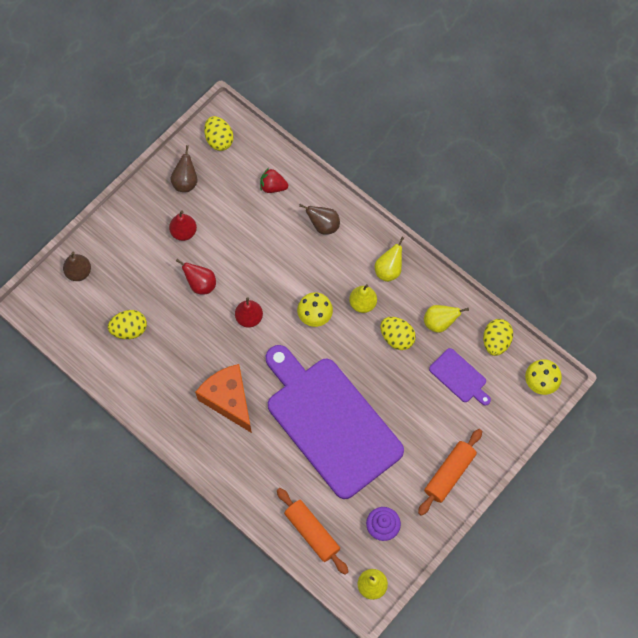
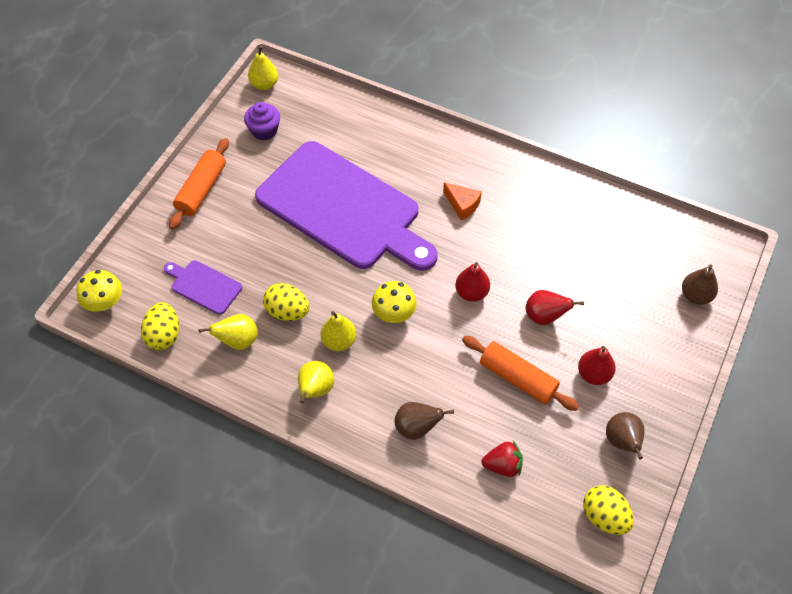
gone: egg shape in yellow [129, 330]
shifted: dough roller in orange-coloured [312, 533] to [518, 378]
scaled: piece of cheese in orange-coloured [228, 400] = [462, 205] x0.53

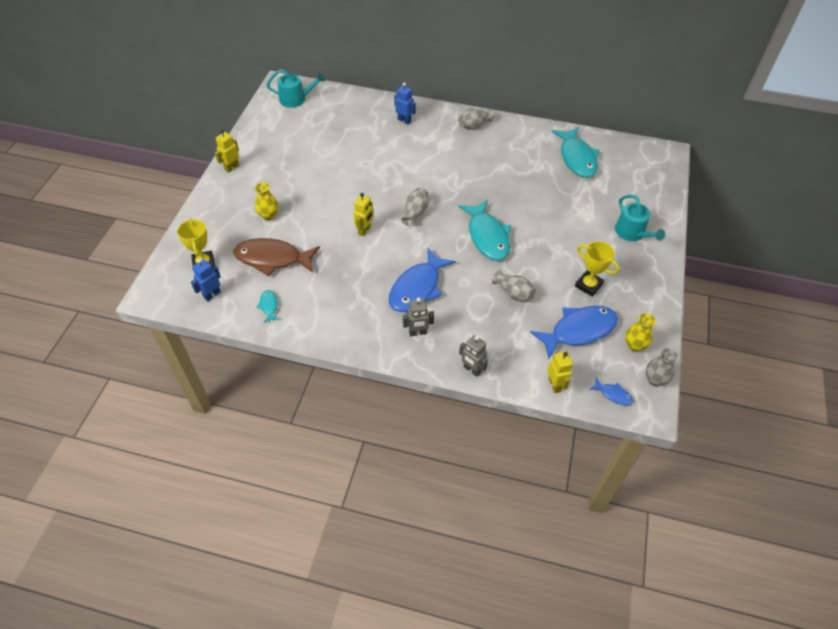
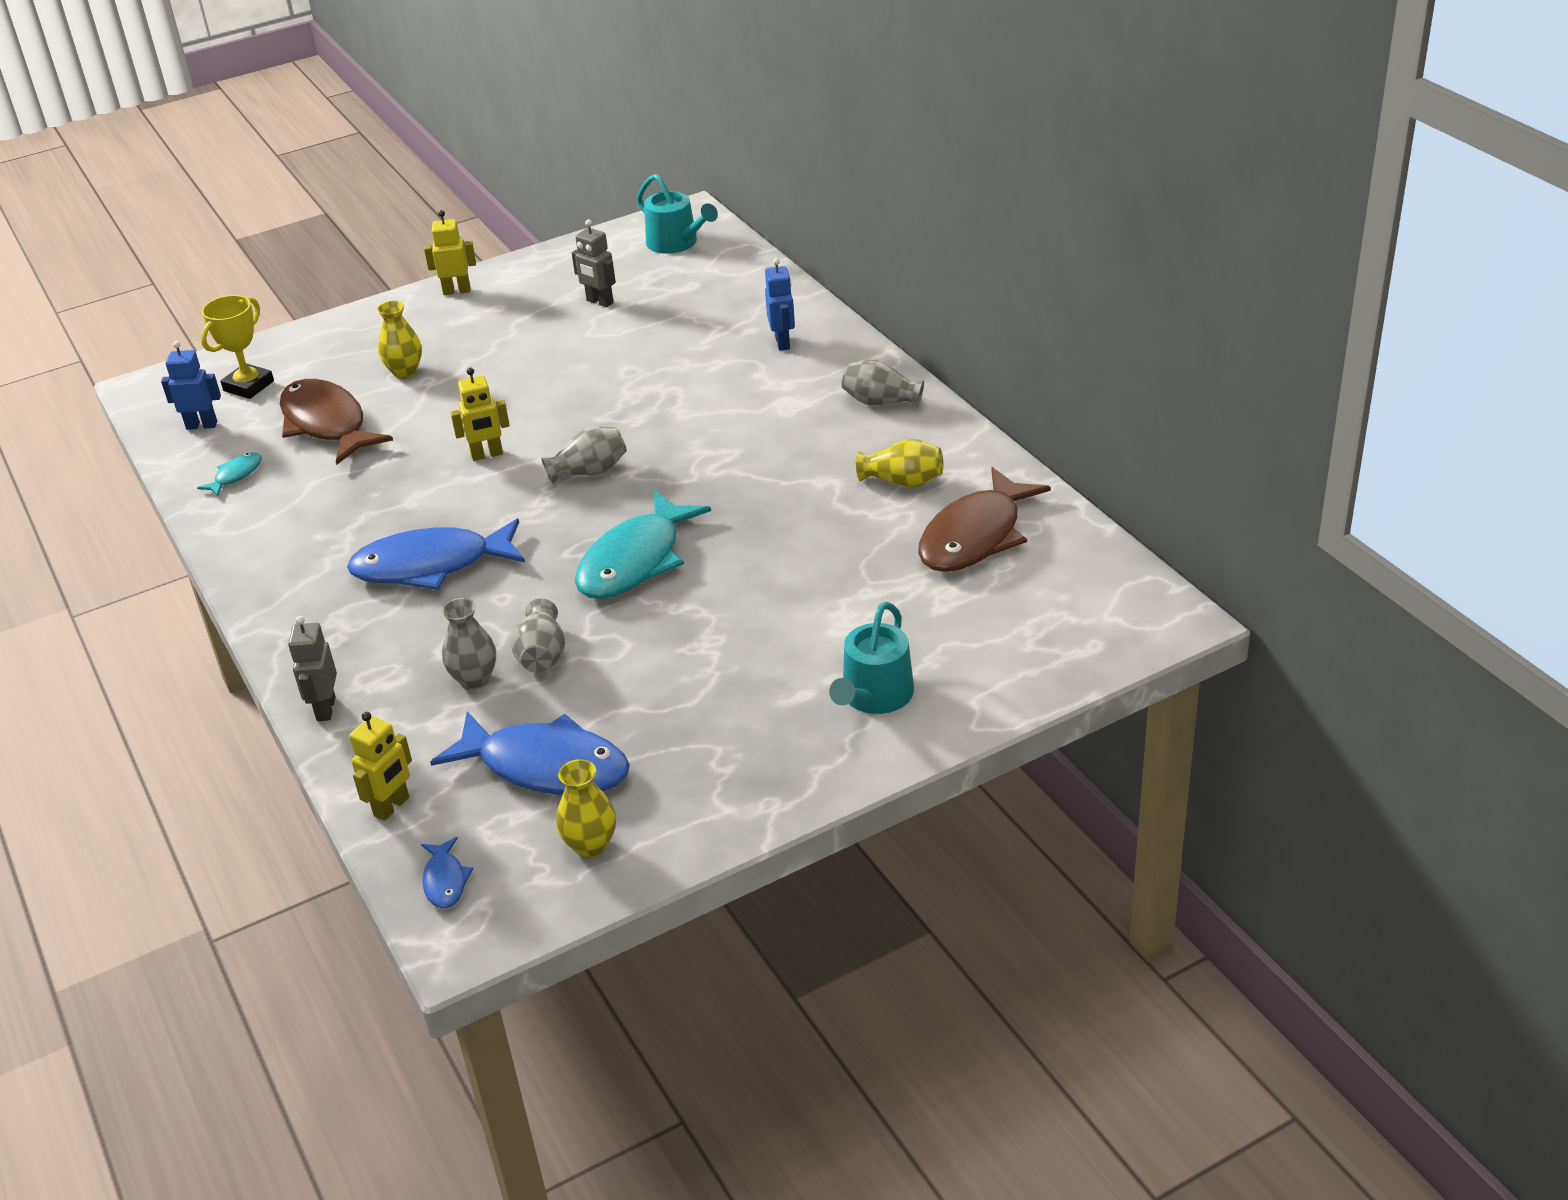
gone: prize cup in yellow [588, 285]
new: vase in yellow [903, 481]
shifted: toy robot in ash-grey [417, 333] to [599, 302]; vase in ash-grey [655, 380] to [474, 679]
repainted: fish figure in aqua [577, 158] to fish figure in brown [975, 536]

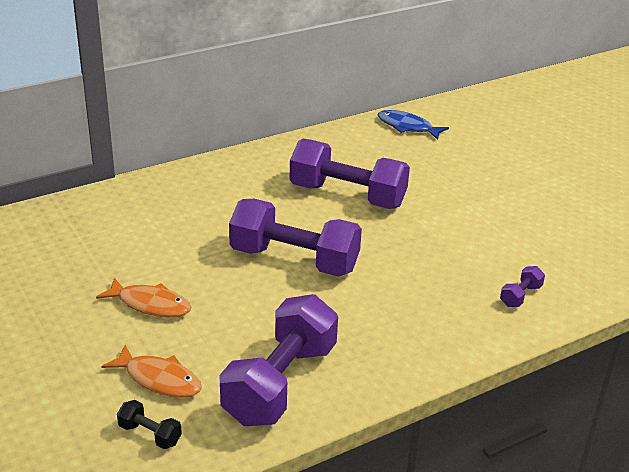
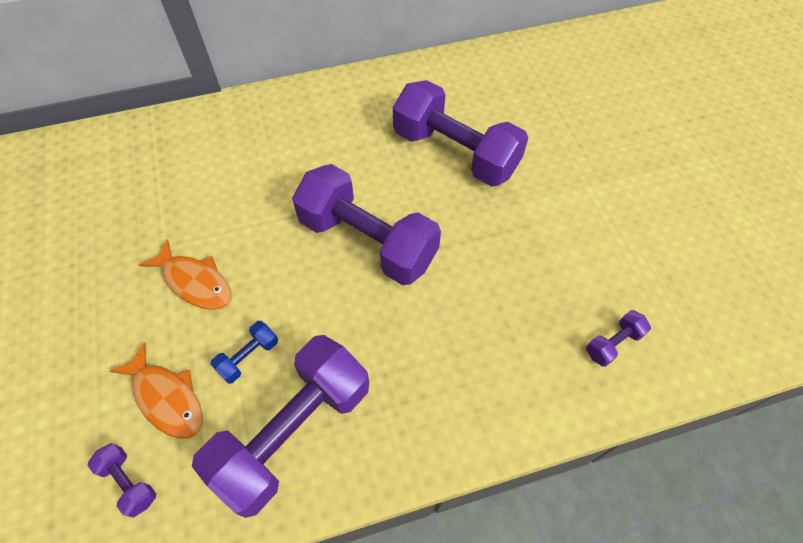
gone: fish figure in blue [407, 127]
new: dumbbell in blue [248, 357]
repainted: dumbbell in black [150, 434] to dumbbell in royal purple [129, 482]

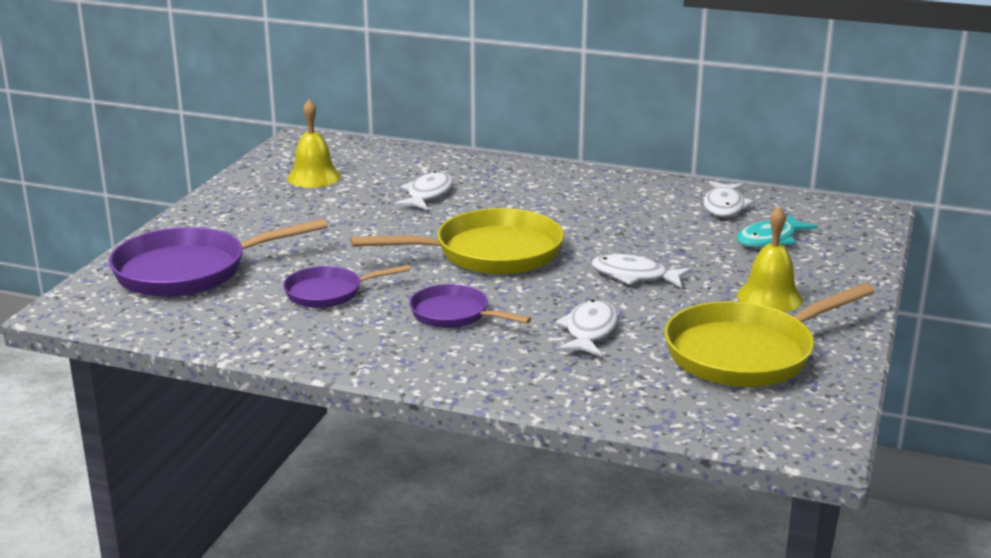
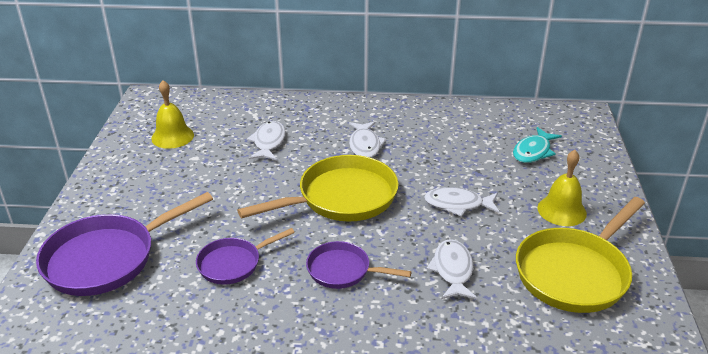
shifted: fish figure in pure white [724, 206] to [365, 145]

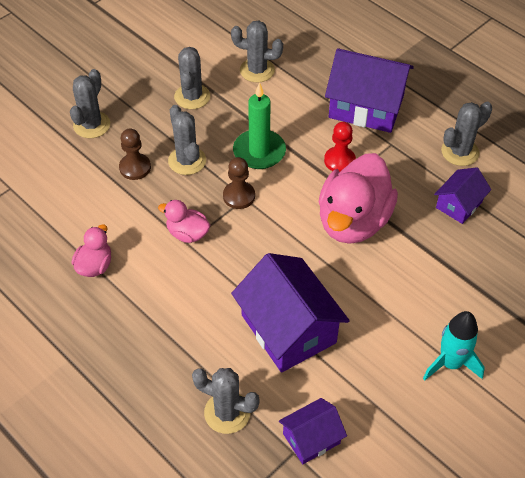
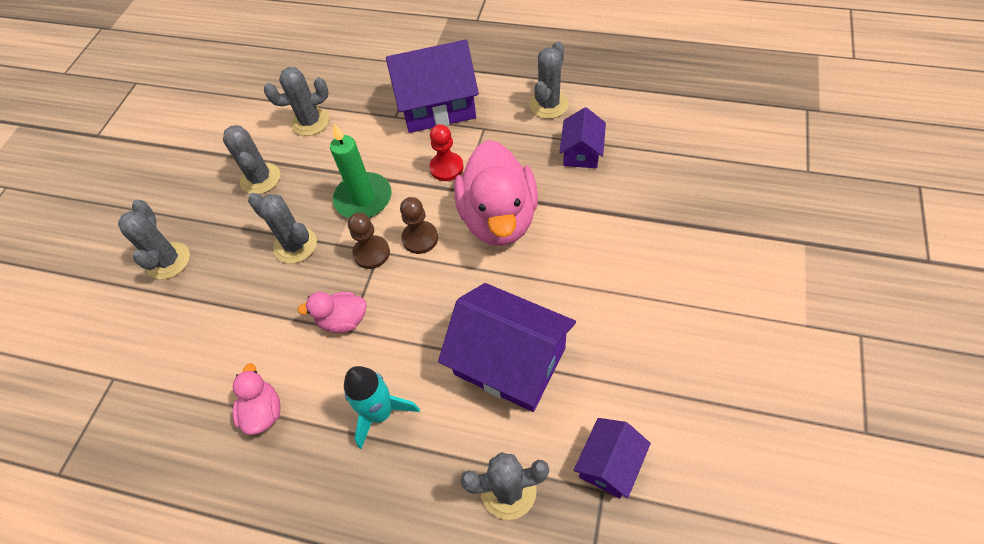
shifted: game pawn in brown [135, 167] to [420, 238]; spaceship in aqua [450, 363] to [381, 413]

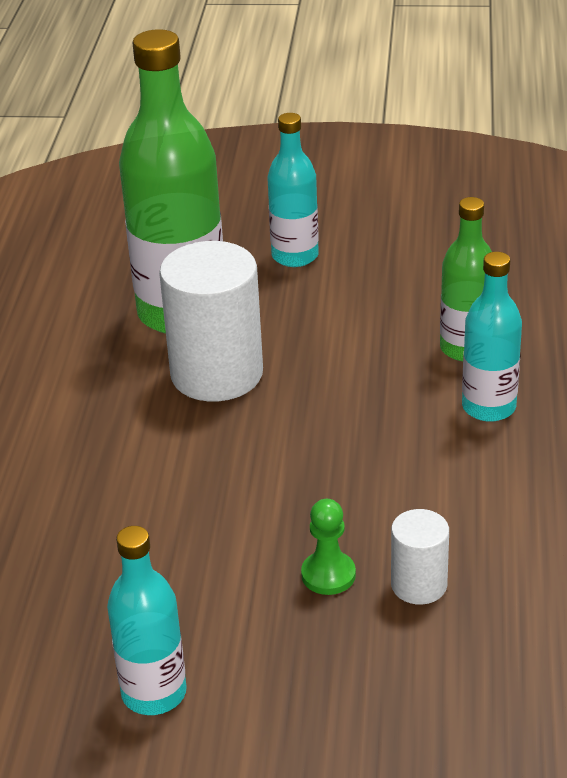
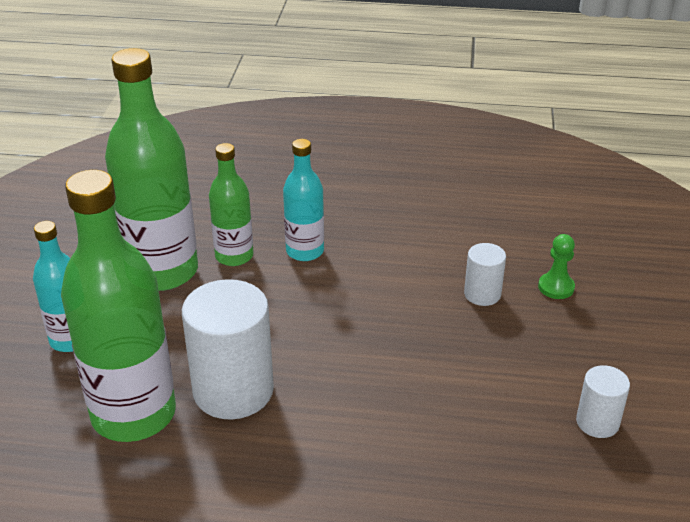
new: flask in green [162, 271]
shifted: game pawn in green [328, 575] to [556, 287]
swapped: flask in aqua [154, 693] to solid cylinder in pure white [597, 422]

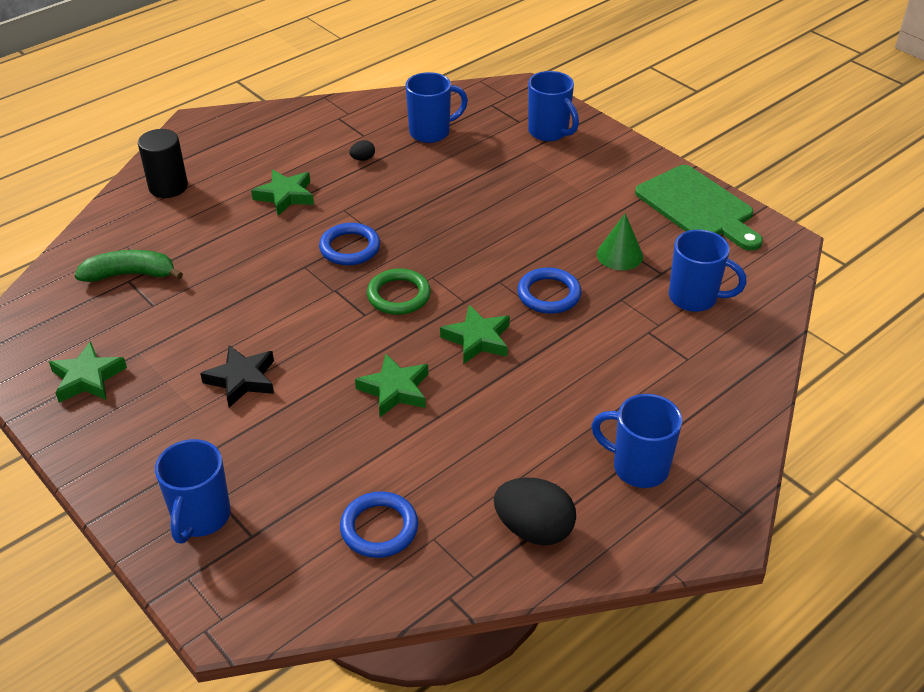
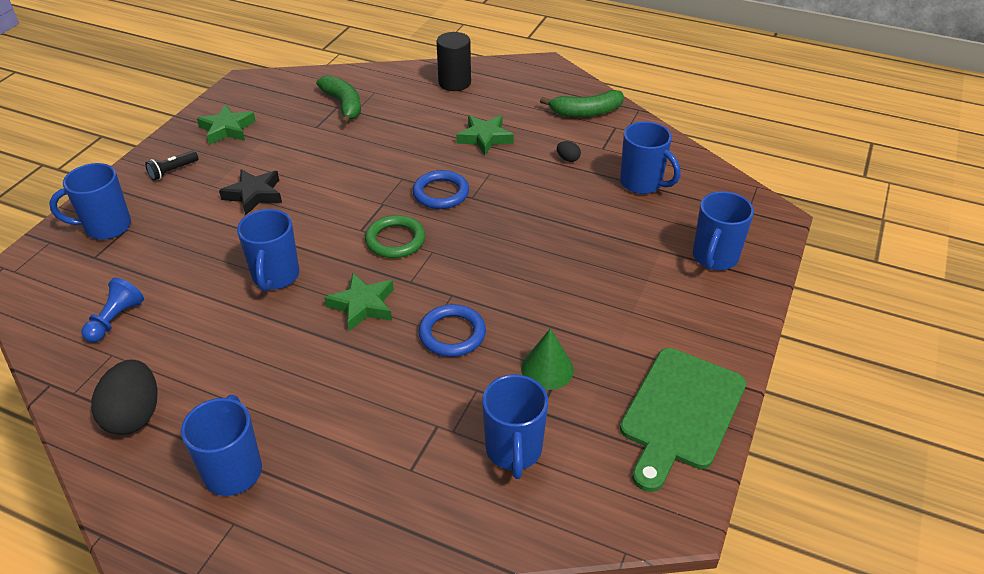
new: torch in black [172, 171]; banana in green [586, 112]
swapped: torus in blue [379, 528] to game pawn in blue [115, 320]; star in green [395, 390] to mug in blue [275, 277]

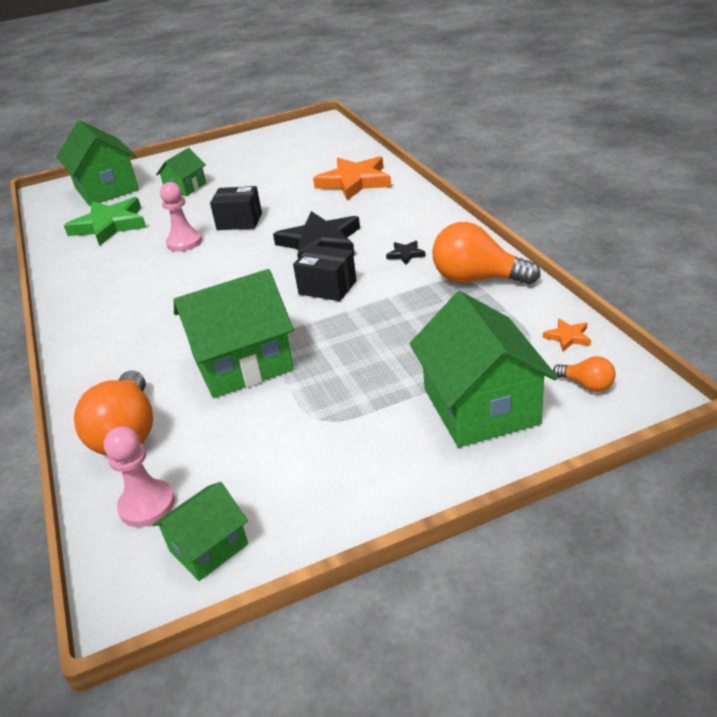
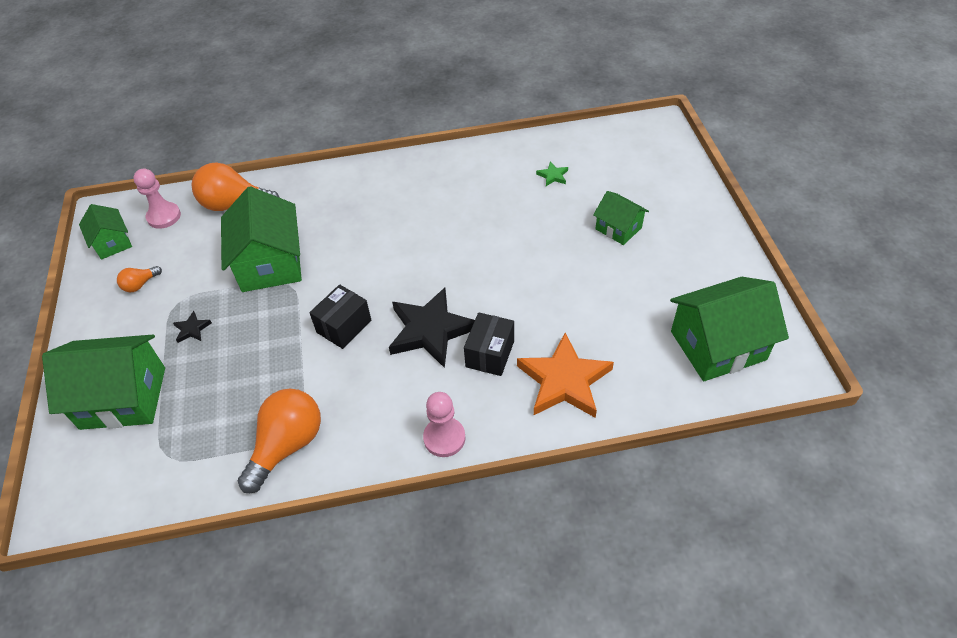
gone: star in orange-coloured [568, 337]
shifted: toy house in green [106, 189] to [717, 345]; game pawn in pink [184, 242] to [444, 438]; parcel in black [239, 221] to [490, 354]; star in black [406, 254] to [192, 329]; lightbulb in orange-coloured [587, 385] to [140, 284]
scaled: star in green [110, 225] = [553, 176] x0.42

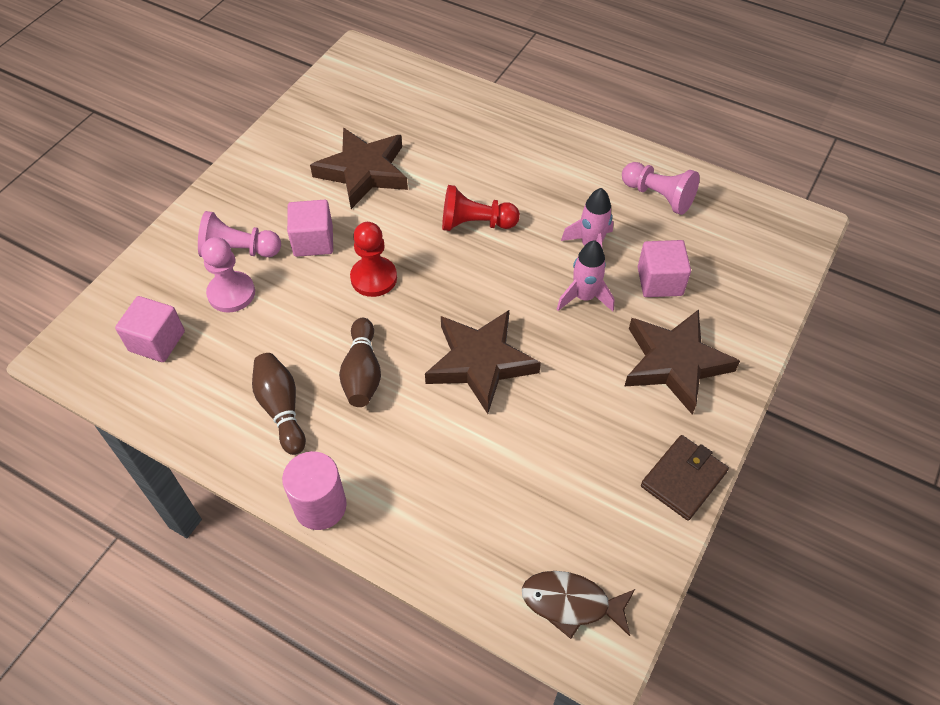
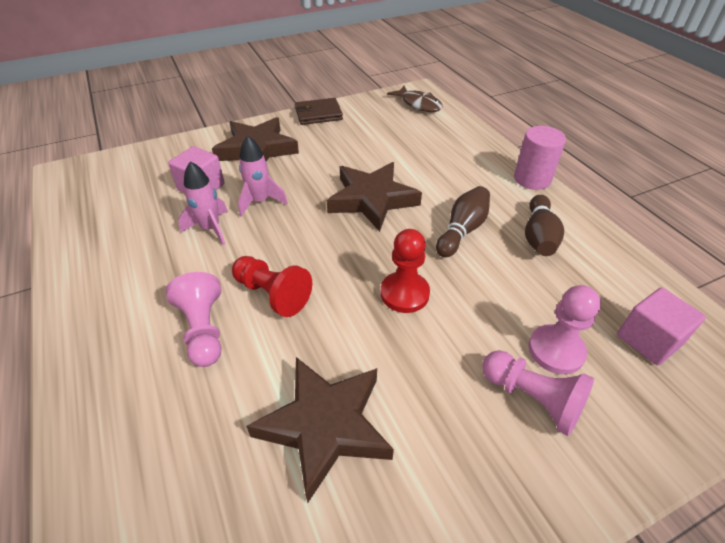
gone: block in pink [313, 241]
shifted: game pawn in pink [658, 196] to [203, 330]

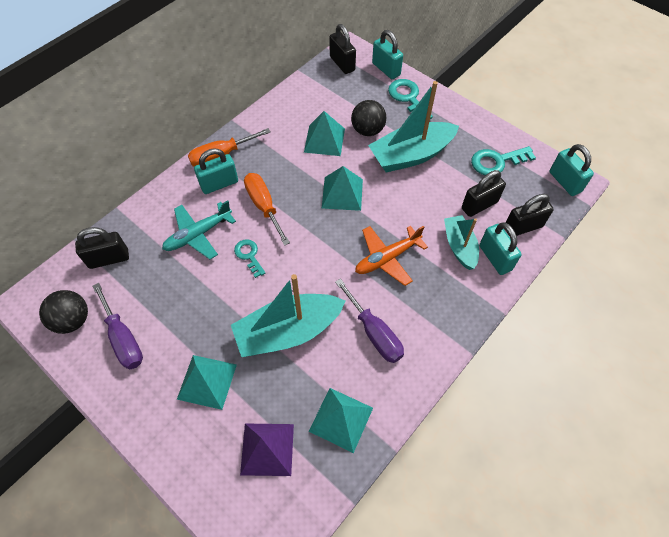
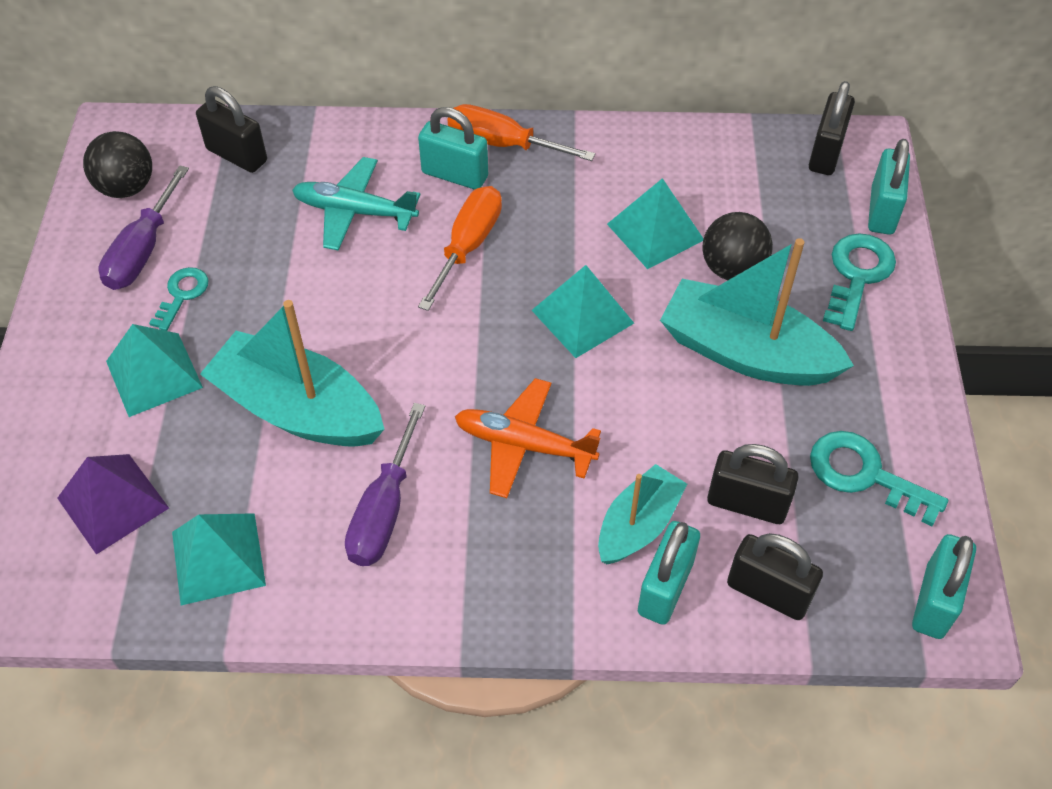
shifted: latchkey in aqua [249, 255] to [182, 294]

